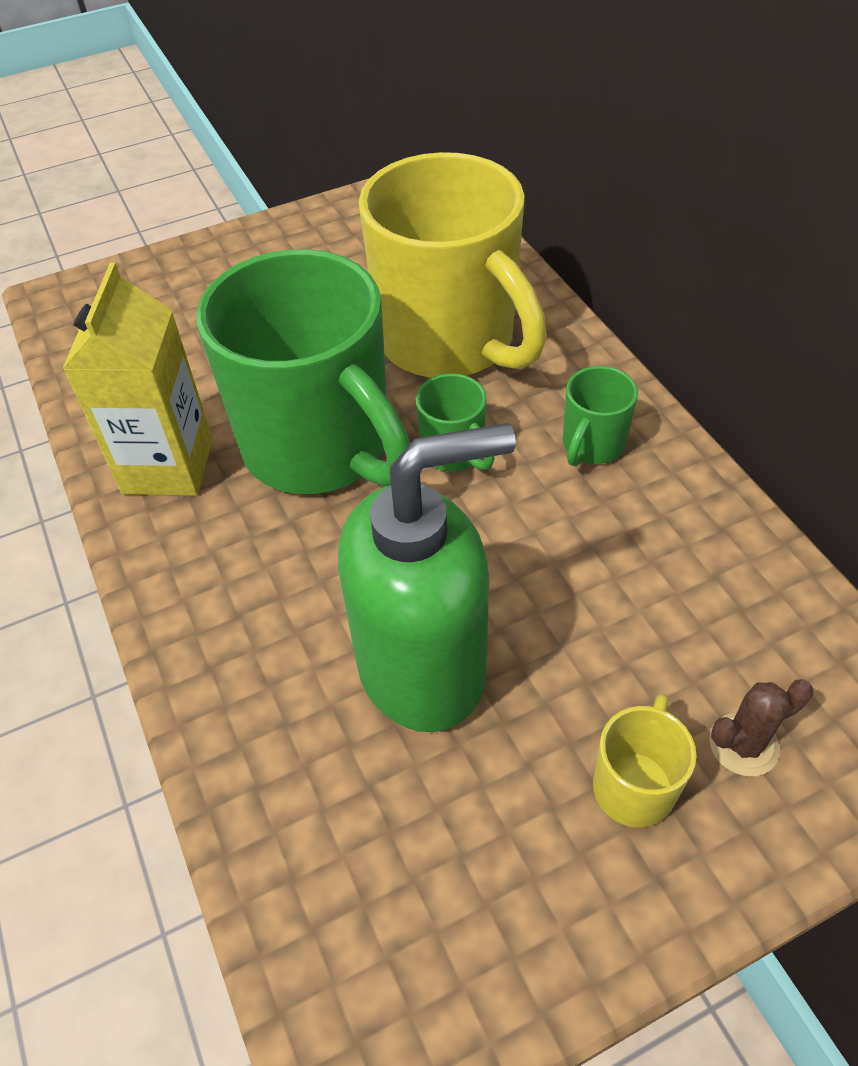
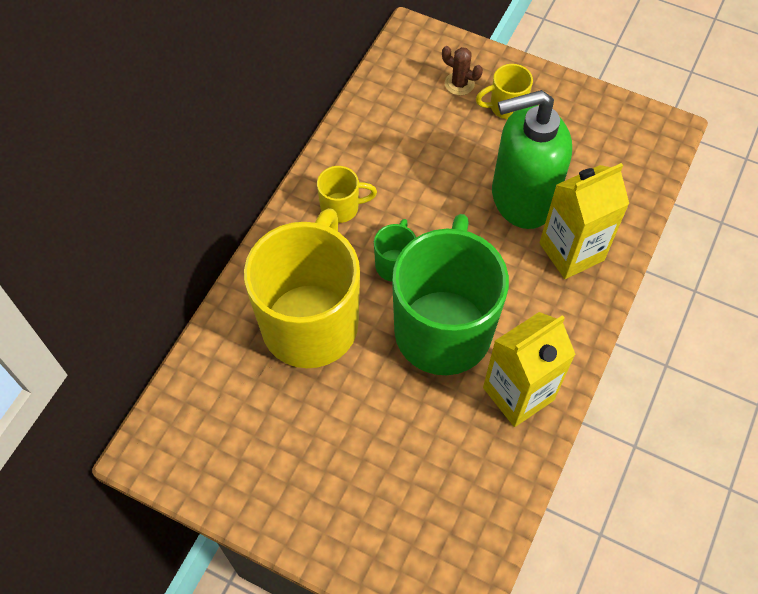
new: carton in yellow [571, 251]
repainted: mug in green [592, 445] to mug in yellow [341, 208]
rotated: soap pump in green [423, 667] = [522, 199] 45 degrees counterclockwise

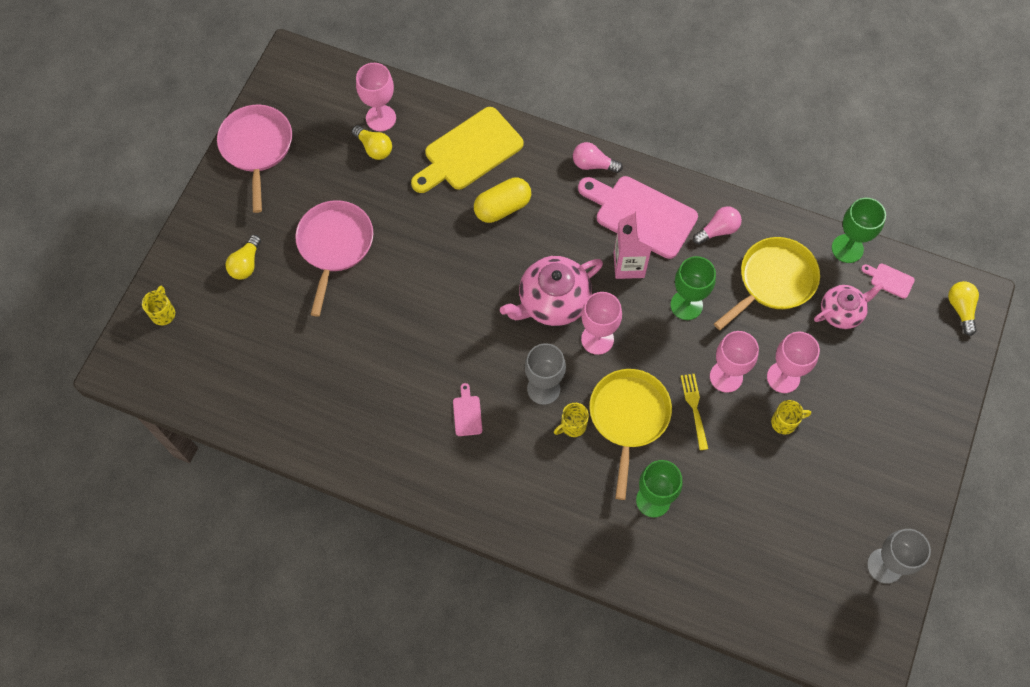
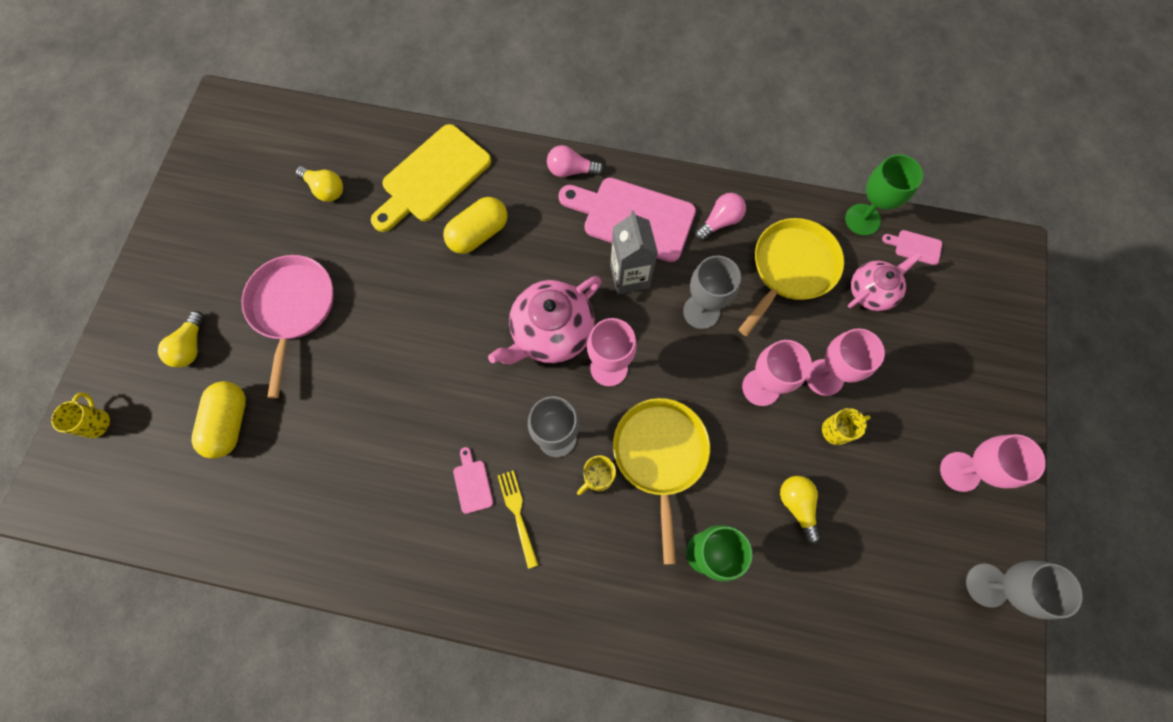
gone: skillet in pink [257, 148]
new: capsule in yellow [230, 423]
shifted: chalice in pink [381, 118] to [960, 471]; fork in yellow [694, 408] to [517, 514]; lightbulb in yellow [960, 309] to [797, 505]
repainted: carton in pink [629, 265] to carton in ash-grey [629, 276]; chalice in green [686, 305] to chalice in ash-grey [701, 311]

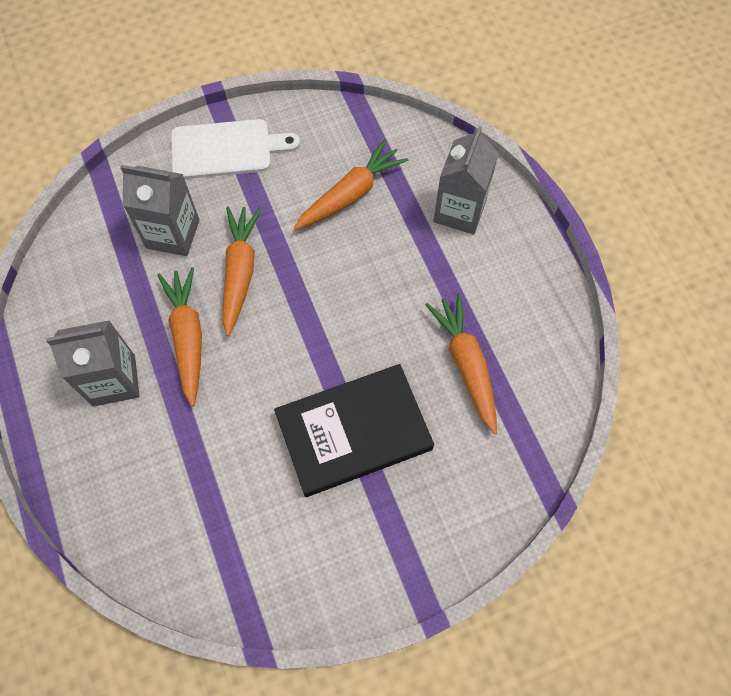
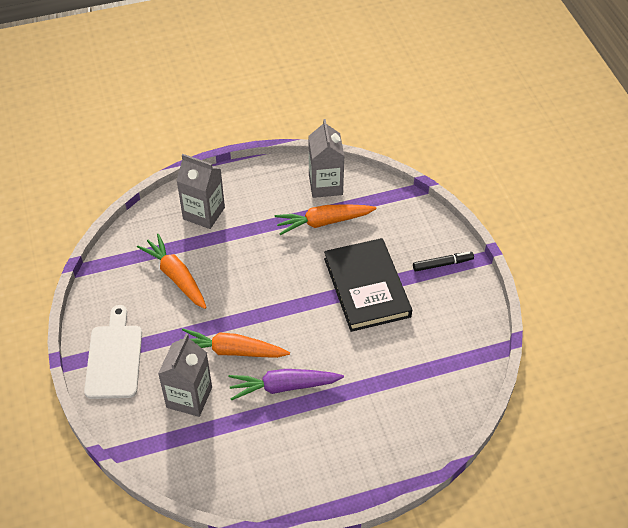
new: marker pen in black [442, 264]
shifted: carton in ash-grey [114, 380] to [325, 185]
repainted: carrot in orange-coloured [187, 337] to carrot in royal purple [283, 387]

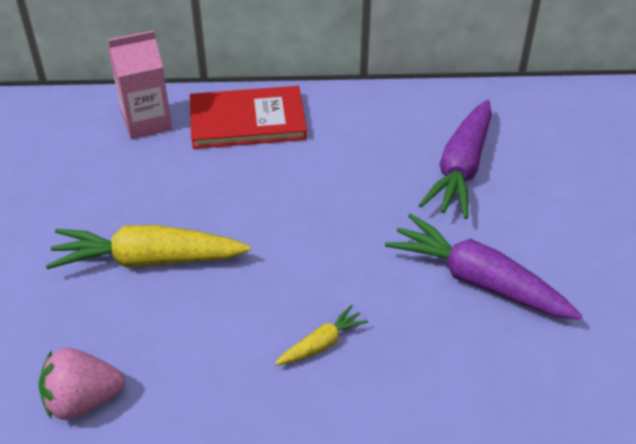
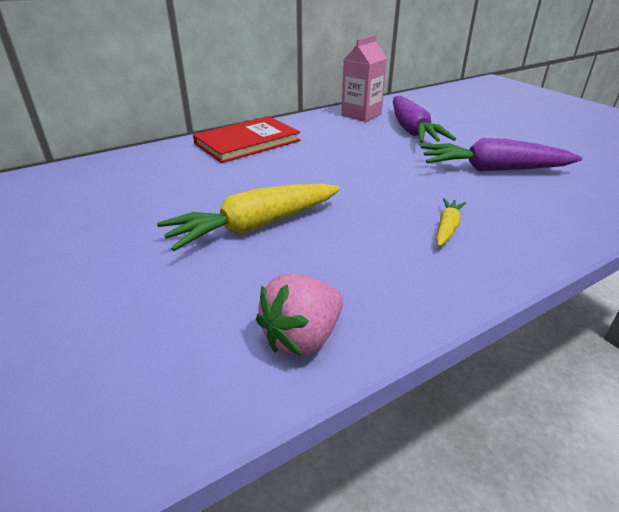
shifted: carton in pink [146, 122] to [361, 115]

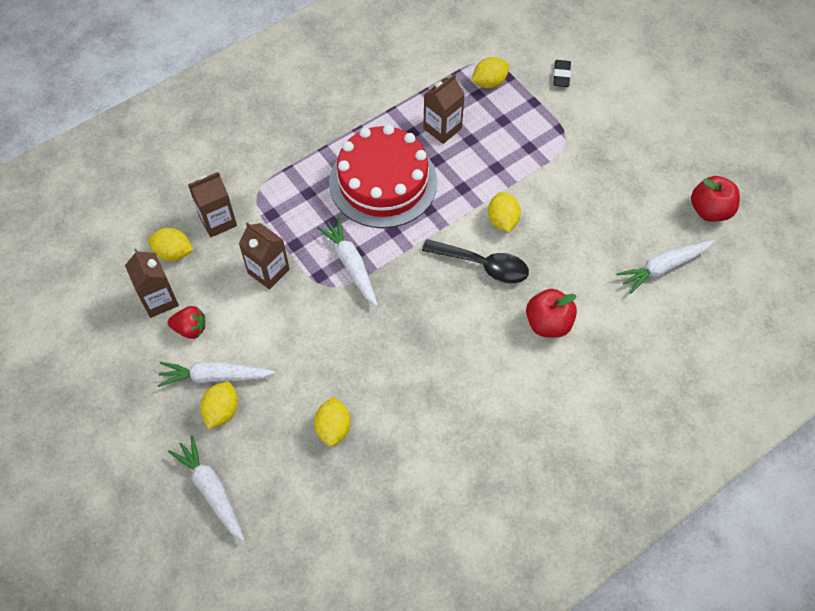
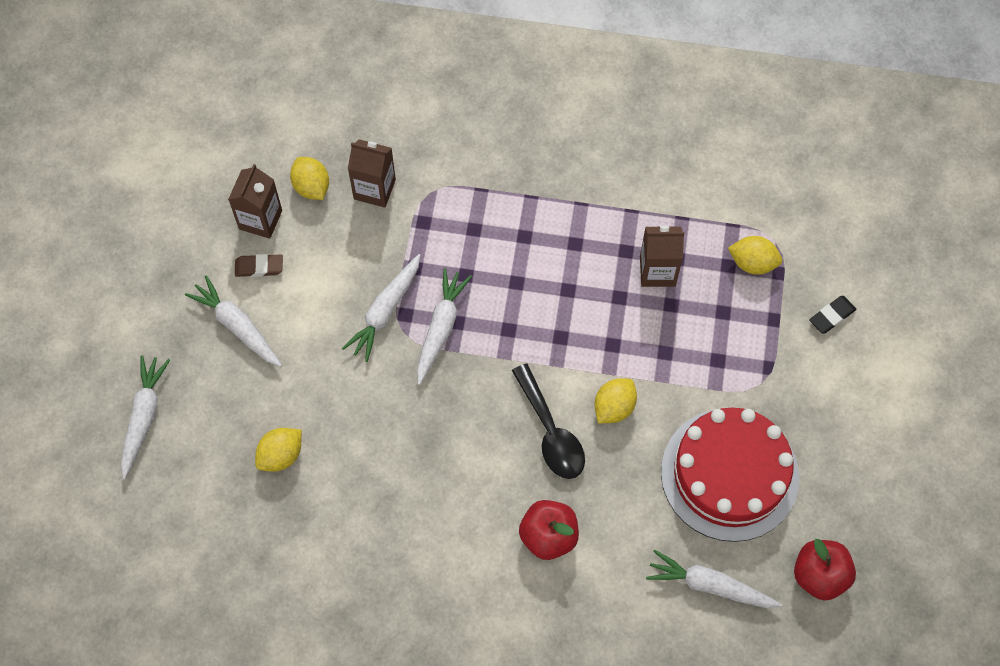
gone: toy lemon in yellow [222, 411]; carton in brown [268, 271]
new: carrot in pure white [385, 311]
shifted: layer cake in crimson [383, 182] to [729, 474]
swapped: toy strawberry in crimson [190, 329] to gum eraser in brown [259, 267]

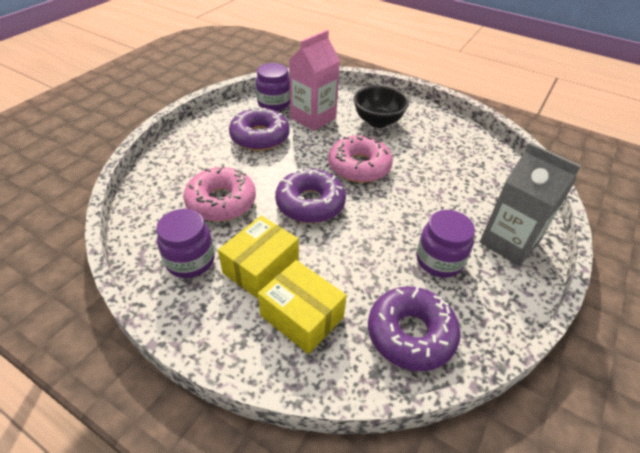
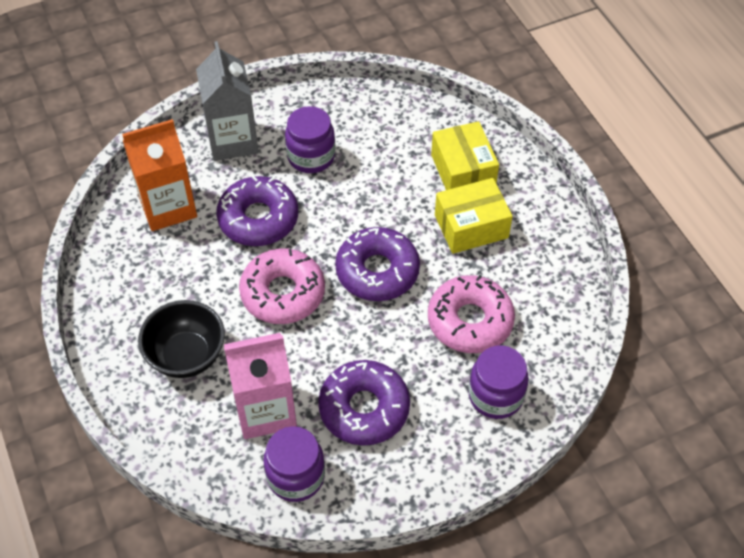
new: carton in orange-coloured [168, 207]
shifted: jam jar in royal purple [190, 260] to [495, 396]; donut in royal purple [411, 334] to [258, 219]

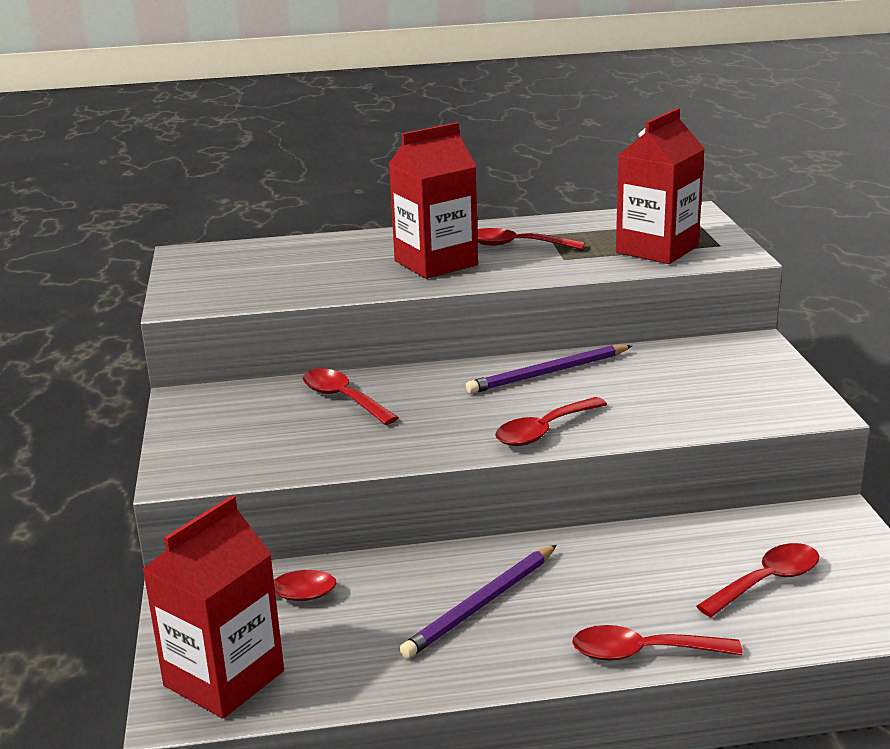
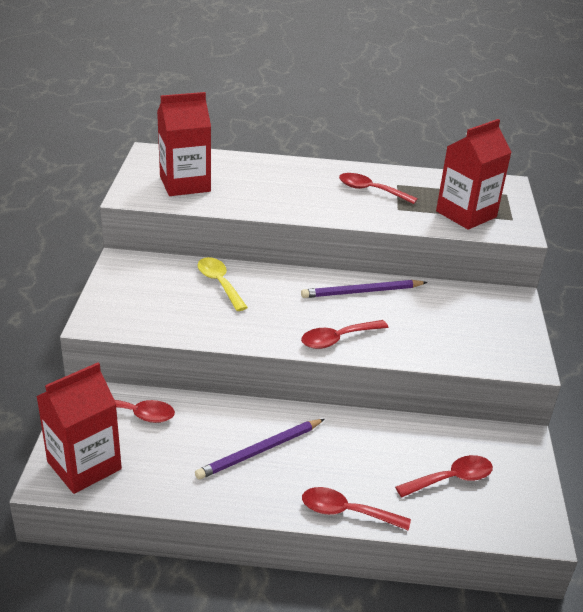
shifted: carton in crimson [436, 263] to [185, 184]
repainted: spoon in crimson [343, 399] to spoon in yellow [219, 283]

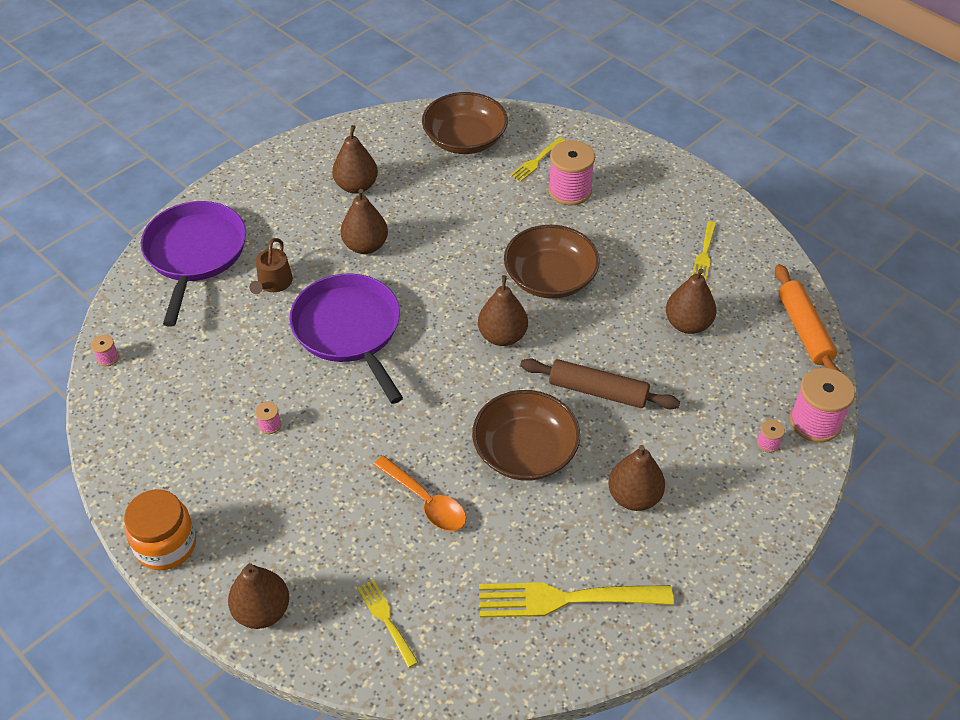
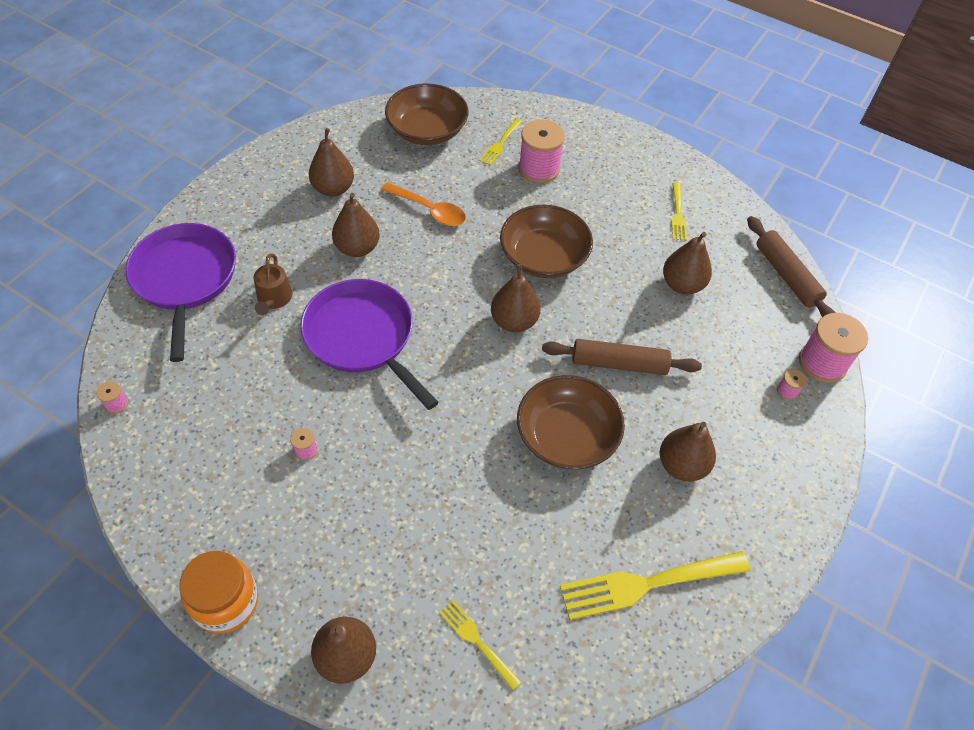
shifted: spoon in orange-coloured [426, 501] to [429, 210]
repainted: dough roller in orange-coloured [804, 330] to dough roller in brown [786, 275]

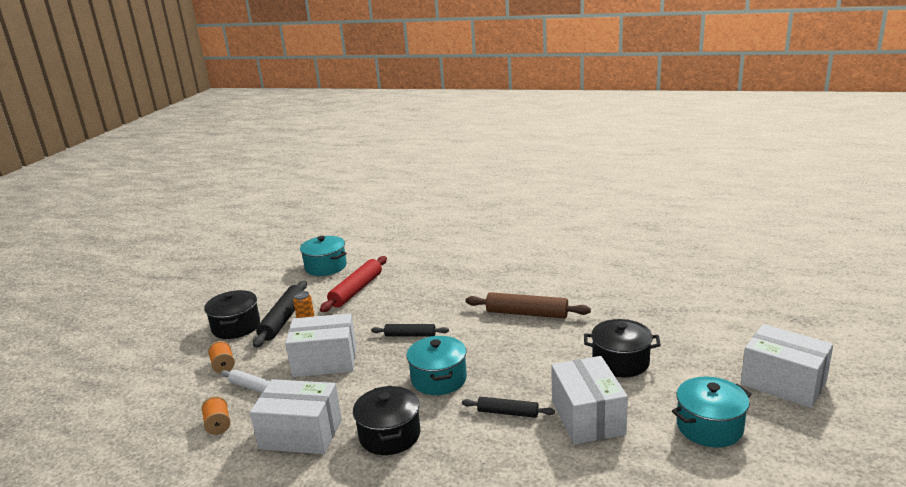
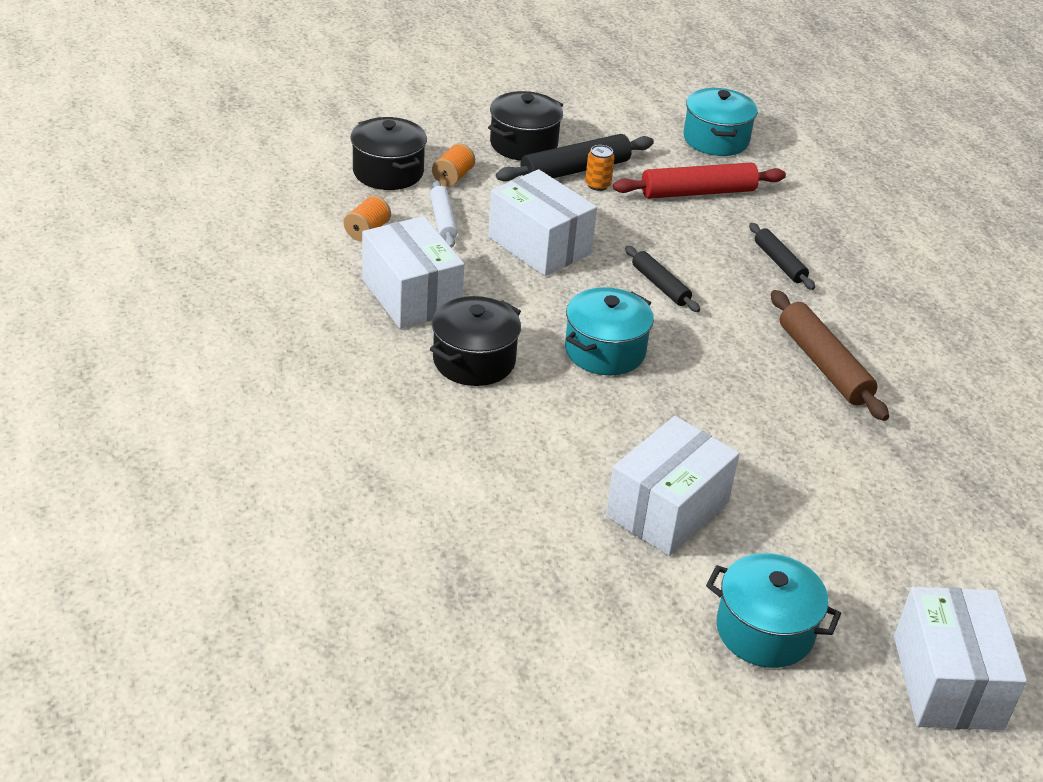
shifted: dough roller in black [508, 413] to [779, 263]; pot in black [621, 362] to [388, 172]

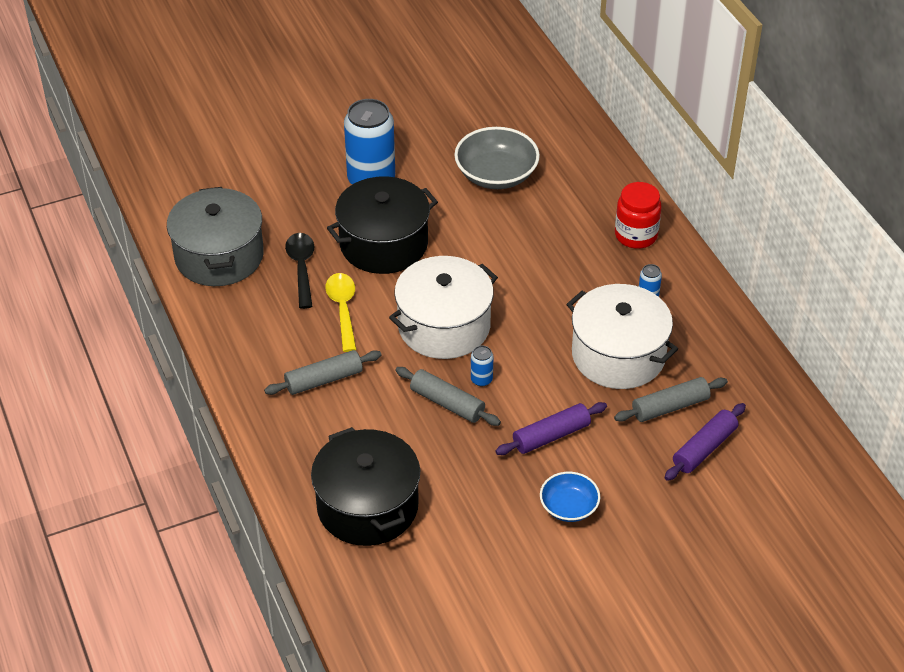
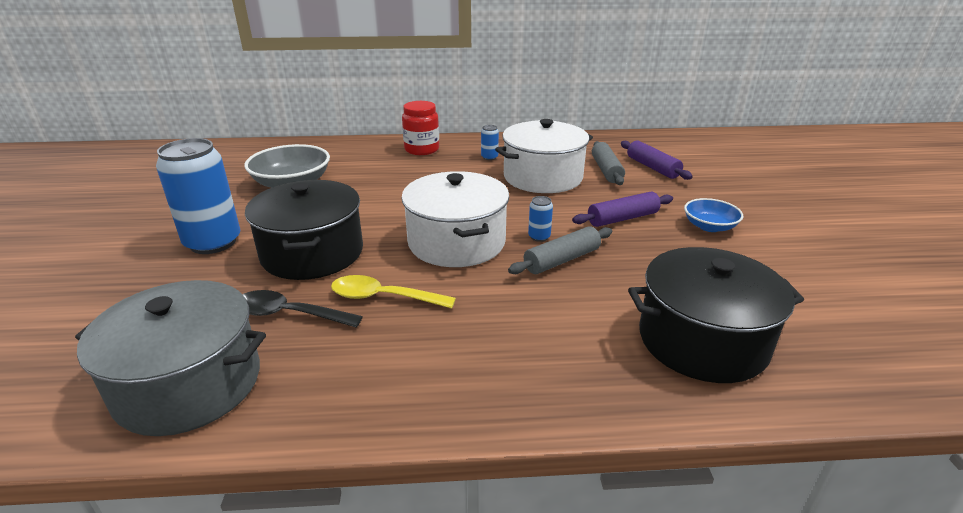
gone: dough roller in ash-grey [324, 380]
rotated: dough roller in royal purple [551, 436] = [622, 218] 75 degrees clockwise

